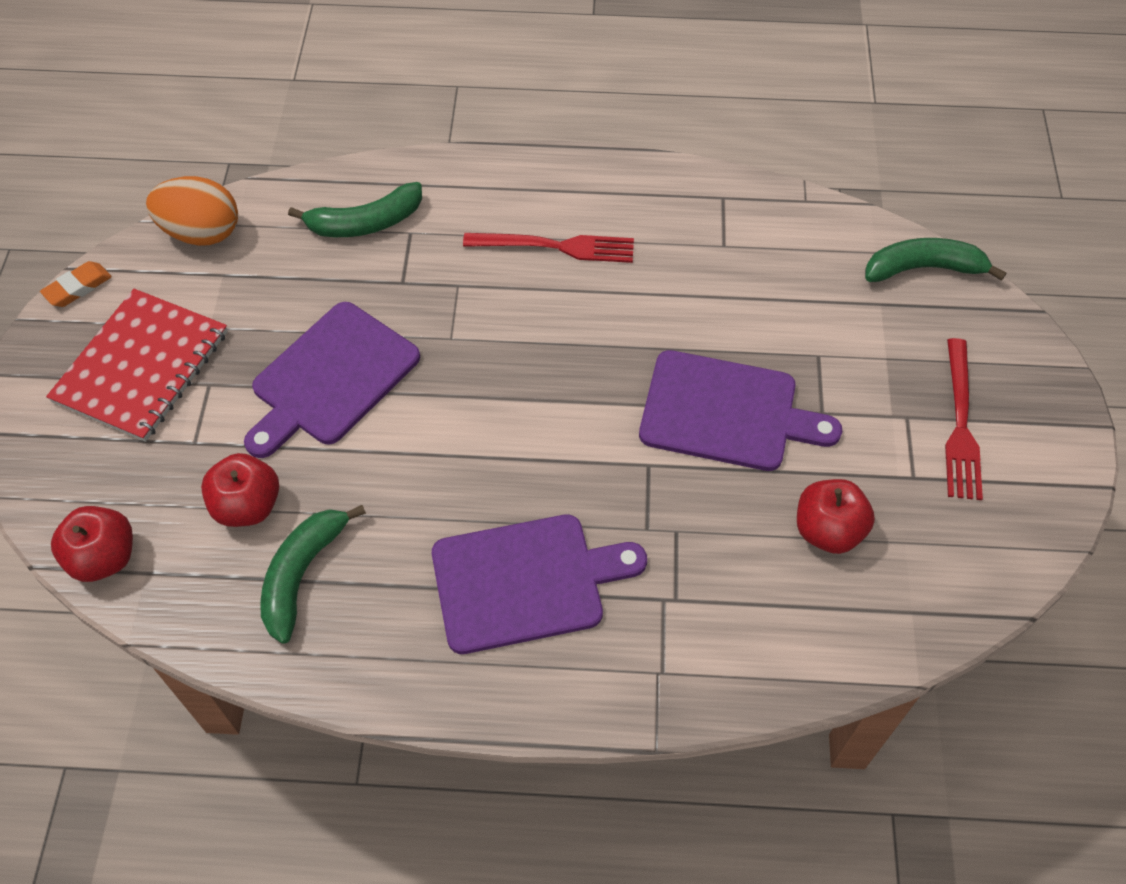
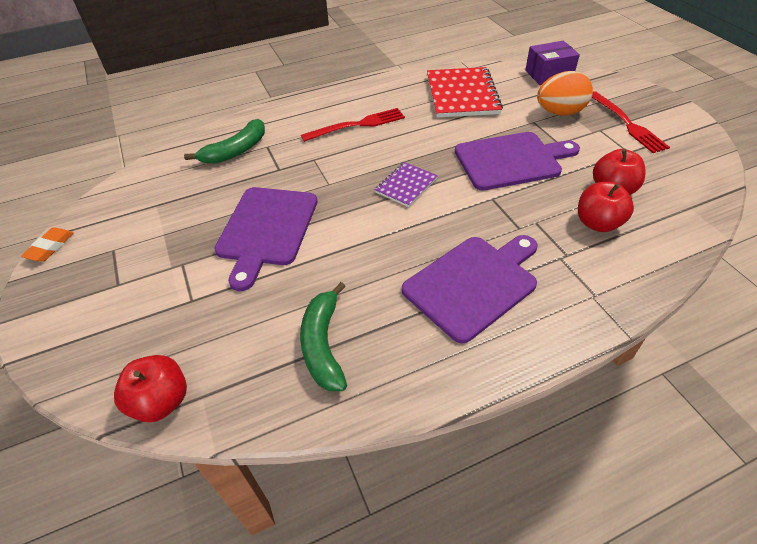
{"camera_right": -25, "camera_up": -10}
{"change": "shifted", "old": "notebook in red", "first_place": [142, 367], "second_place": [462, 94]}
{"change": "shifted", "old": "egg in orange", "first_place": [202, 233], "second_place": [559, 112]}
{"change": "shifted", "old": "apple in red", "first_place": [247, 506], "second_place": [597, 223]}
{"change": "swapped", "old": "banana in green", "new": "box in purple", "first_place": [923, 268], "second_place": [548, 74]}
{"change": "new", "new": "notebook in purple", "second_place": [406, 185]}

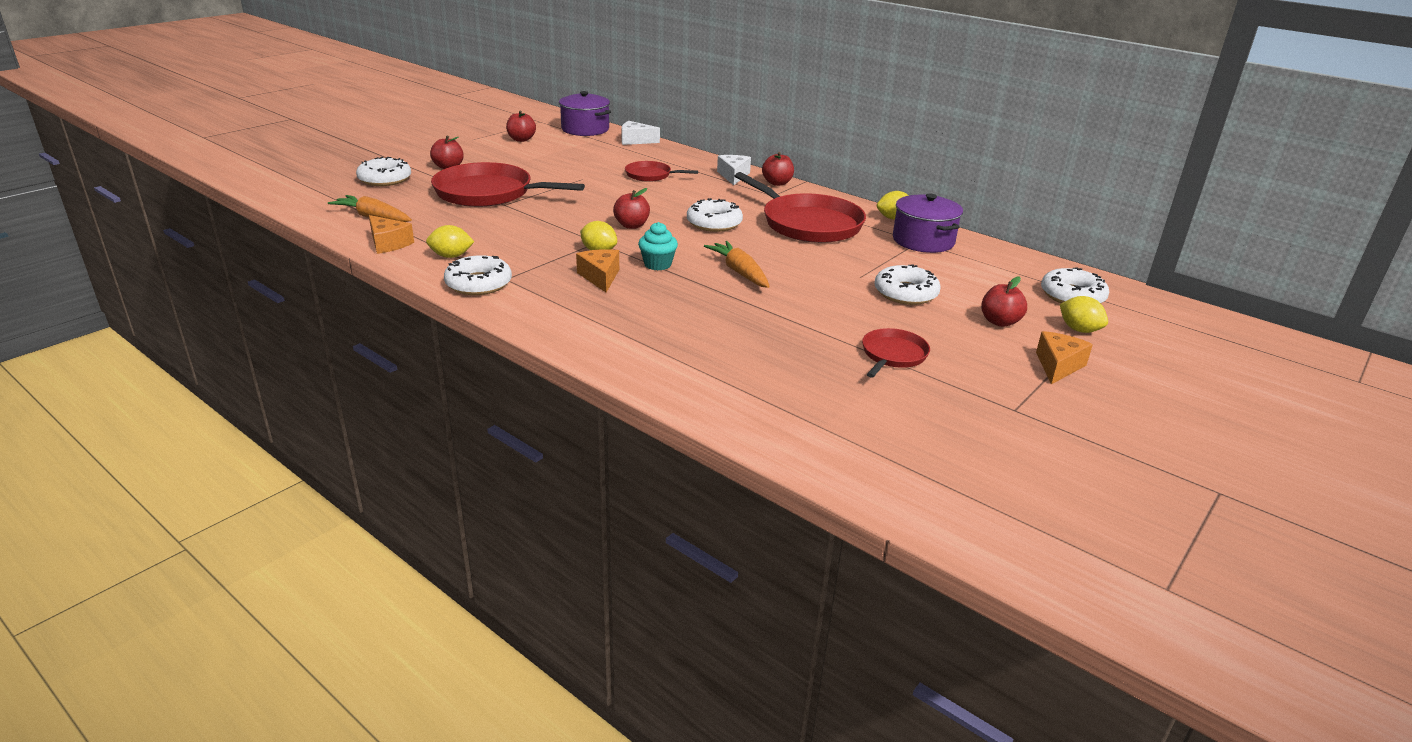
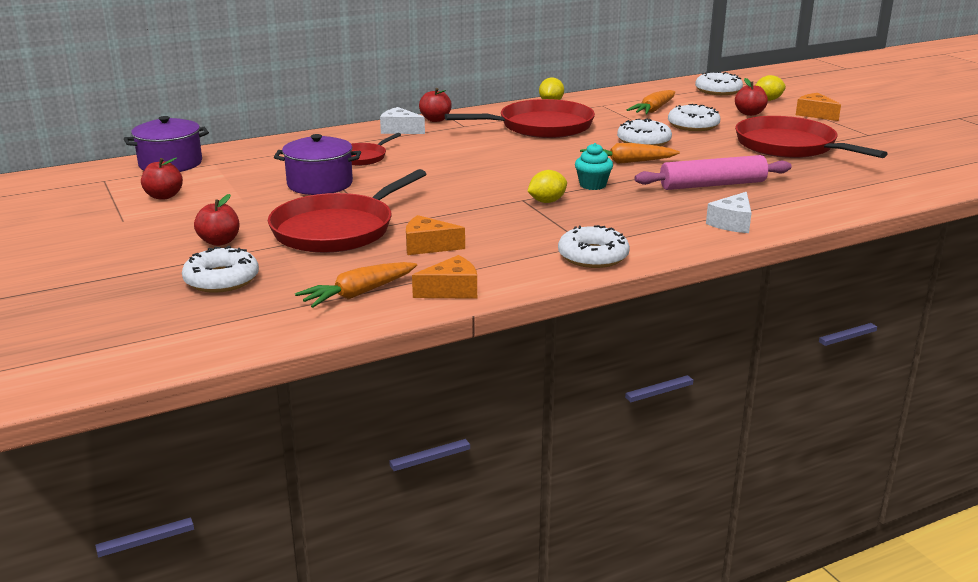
{"camera_right": -65, "camera_up": -5}
{"change": "gone", "old": "lemon in yellow", "first_place": [451, 256]}
{"change": "shifted", "old": "cheese in orange", "first_place": [600, 277], "second_place": [428, 246]}
{"change": "gone", "old": "apple in red", "first_place": [632, 225]}
{"change": "shifted", "old": "cheese in white", "first_place": [635, 141], "second_place": [732, 223]}
{"change": "shifted", "old": "donut in white", "first_place": [714, 223], "second_place": [643, 141]}
{"change": "scaled", "old": "pan in red", "first_place": [893, 355], "second_place": [789, 146], "factor": 1.97}
{"change": "shifted", "old": "pot in purple", "first_place": [923, 241], "second_place": [320, 184]}
{"change": "new", "new": "carrot in orange", "second_place": [653, 110]}
{"change": "new", "new": "rolling pin in pink", "second_place": [712, 185]}

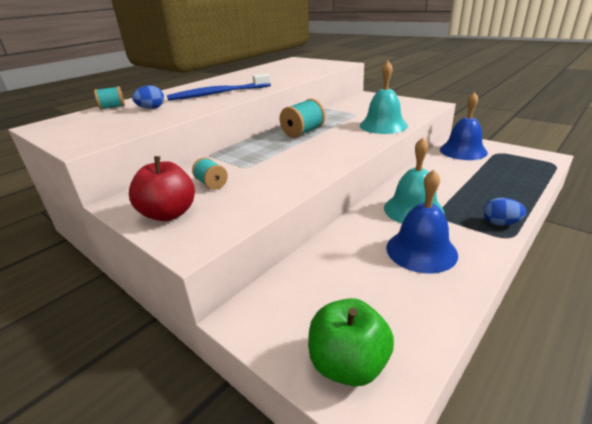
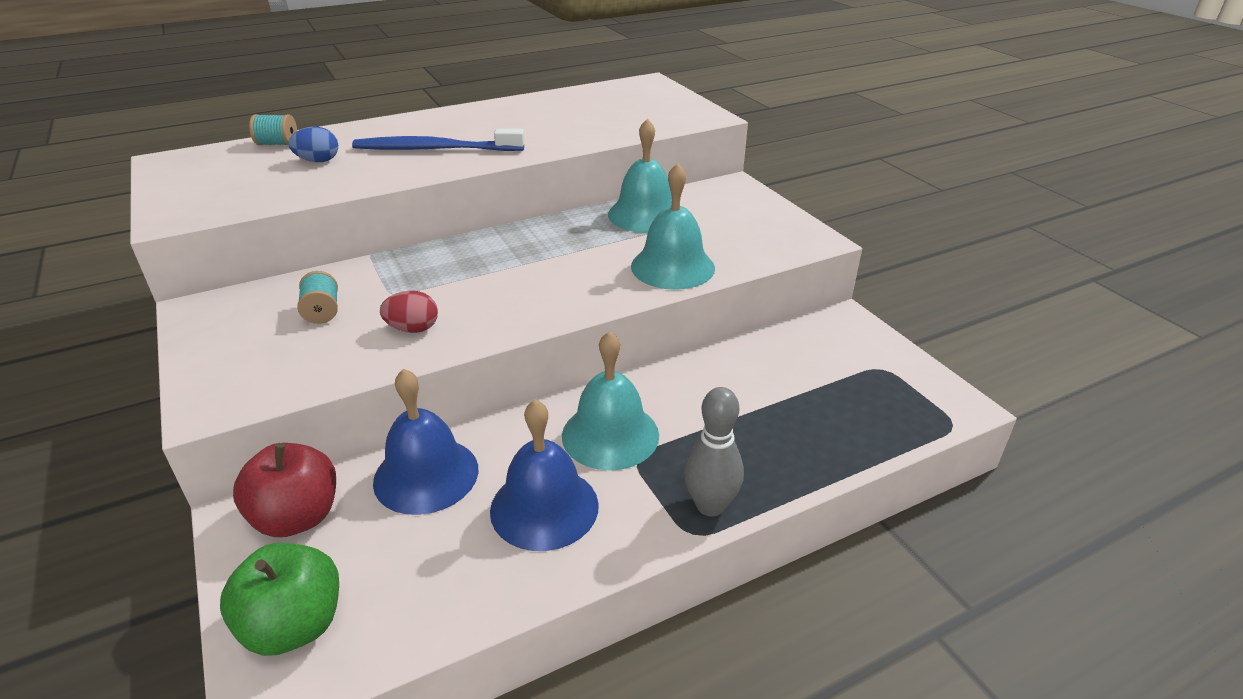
{"camera_right": 20, "camera_up": 5}
{"change": "shifted", "old": "apple in red", "first_place": [169, 214], "second_place": [297, 517]}
{"change": "gone", "old": "spool in turquoise", "first_place": [303, 132]}
{"change": "shifted", "old": "bell in blue", "first_place": [463, 151], "second_place": [426, 475]}
{"change": "swapped", "old": "egg in blue", "new": "bowling pin in grey", "first_place": [500, 223], "second_place": [710, 505]}
{"change": "new", "new": "egg in red", "second_place": [413, 329]}
{"change": "new", "new": "bell in turquoise", "second_place": [645, 214]}

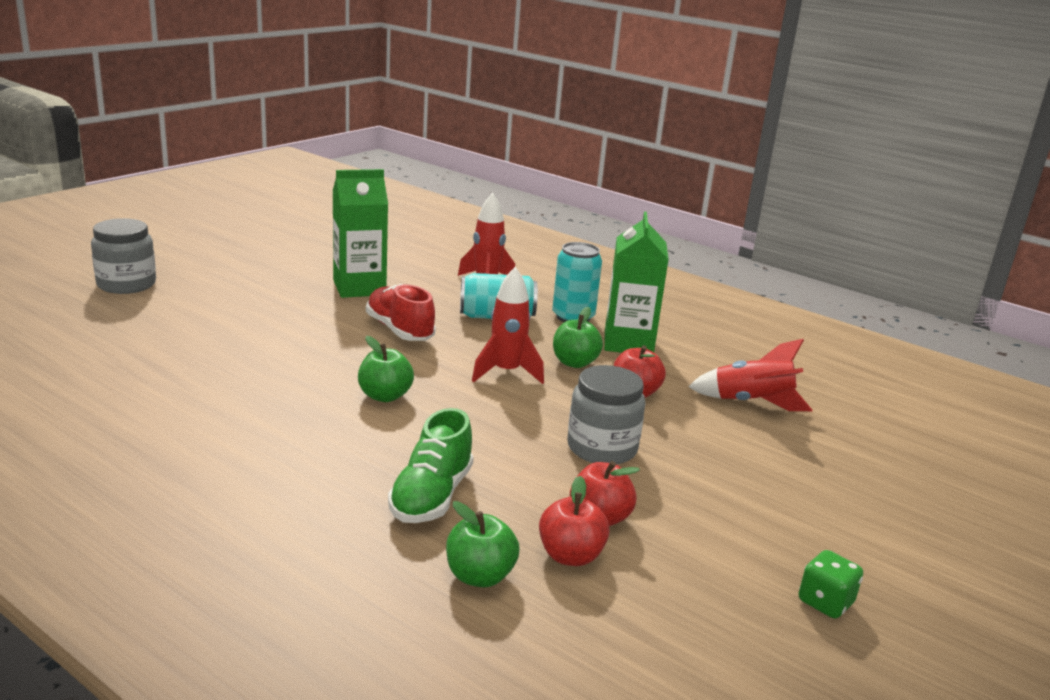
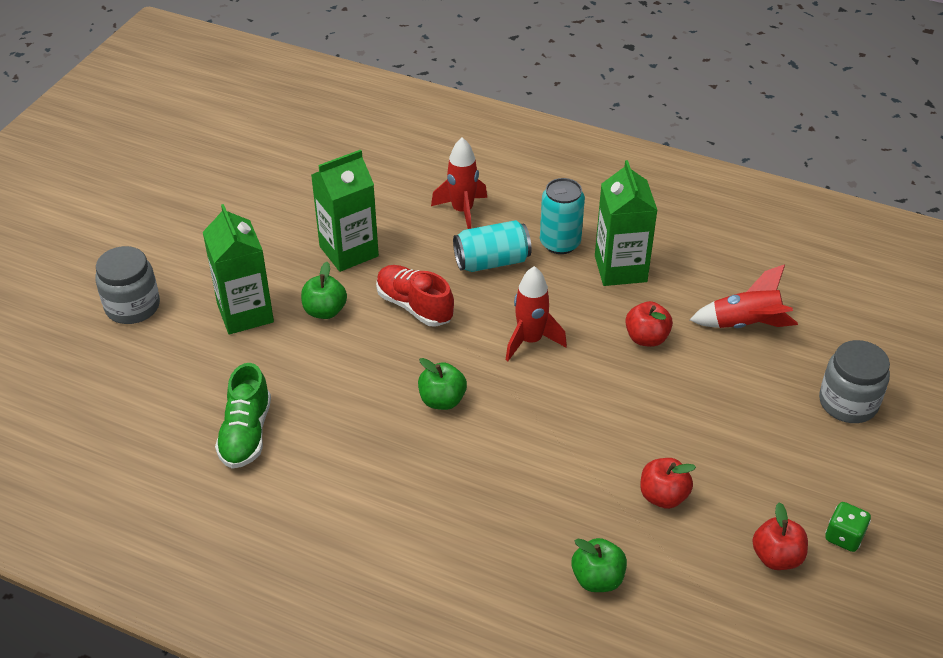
{"camera_right": -10, "camera_up": 20}
{"change": "shifted", "old": "shoe in green", "first_place": [431, 496], "second_place": [246, 433]}
{"change": "shifted", "old": "apple in red", "first_place": [570, 556], "second_place": [776, 557]}
{"change": "shifted", "old": "apple in green", "first_place": [574, 363], "second_place": [325, 311]}
{"change": "shifted", "old": "jar in grey", "first_place": [602, 448], "second_place": [848, 403]}
{"change": "new", "new": "carton in green", "second_place": [245, 313]}

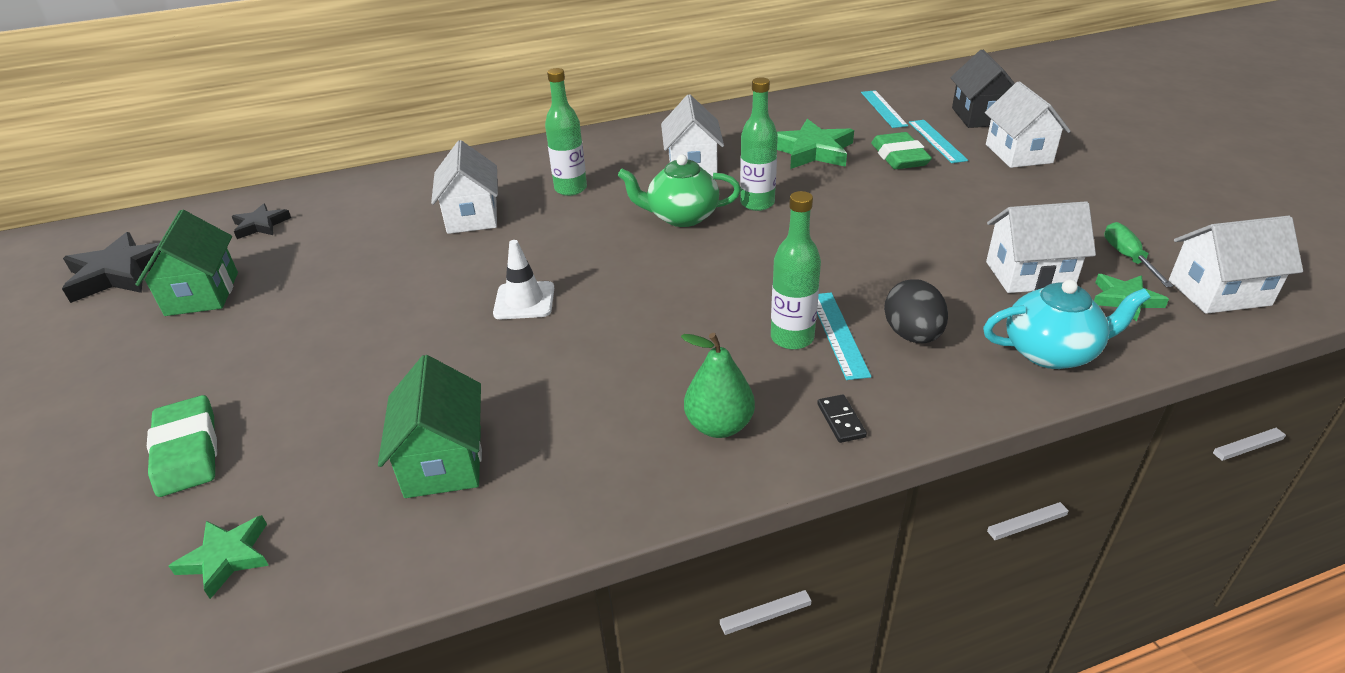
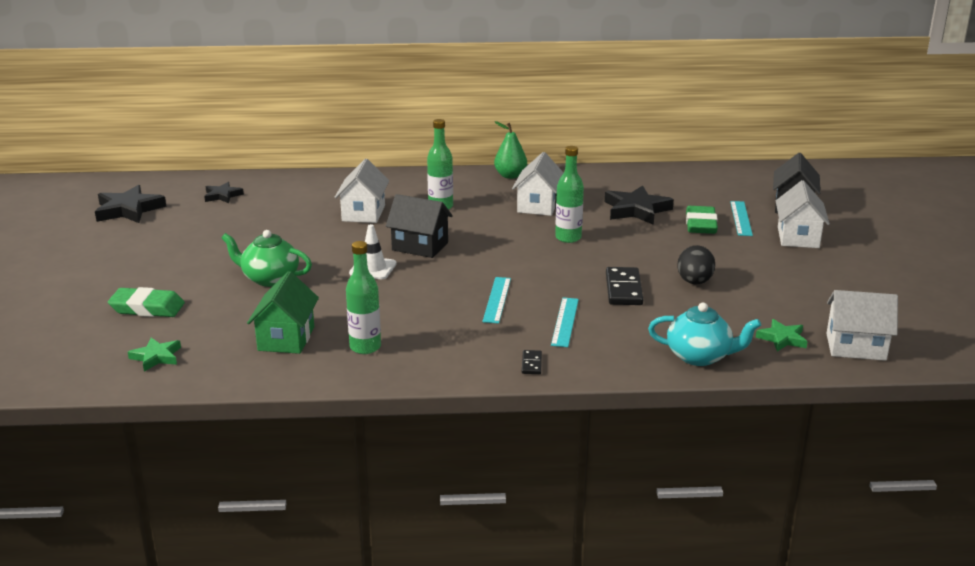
{"camera_right": 15, "camera_up": -10}
{"change": "gone", "old": "house in green", "first_place": [202, 294]}
{"change": "rotated", "old": "eraser in green", "first_place": [187, 451], "second_place": [147, 308], "degrees": -75}
{"change": "shifted", "old": "teapot in green", "first_place": [681, 217], "second_place": [269, 279]}
{"change": "shifted", "old": "pear in green", "first_place": [719, 426], "second_place": [510, 176]}
{"change": "shifted", "old": "bottle in green", "first_place": [792, 338], "second_place": [365, 347]}
{"change": "repainted", "old": "star in green", "new": "star in black", "first_place": [812, 151], "second_place": [636, 210]}
{"change": "shifted", "old": "ruler in turquoise", "first_place": [883, 108], "second_place": [497, 299]}
{"change": "shifted", "old": "egg in black", "first_place": [912, 335], "second_place": [694, 282]}
{"change": "gone", "old": "house in white", "first_place": [1029, 275]}
{"change": "gone", "old": "screwdriver in green", "first_place": [1127, 257]}
{"change": "new", "new": "house in black", "second_place": [420, 246]}
{"change": "new", "new": "domino in black", "second_place": [623, 289]}

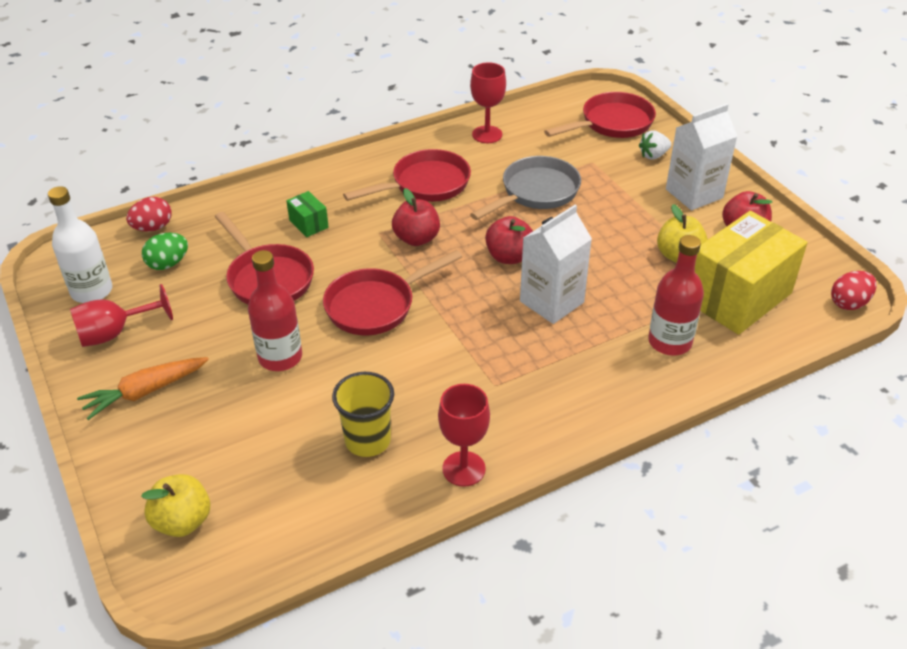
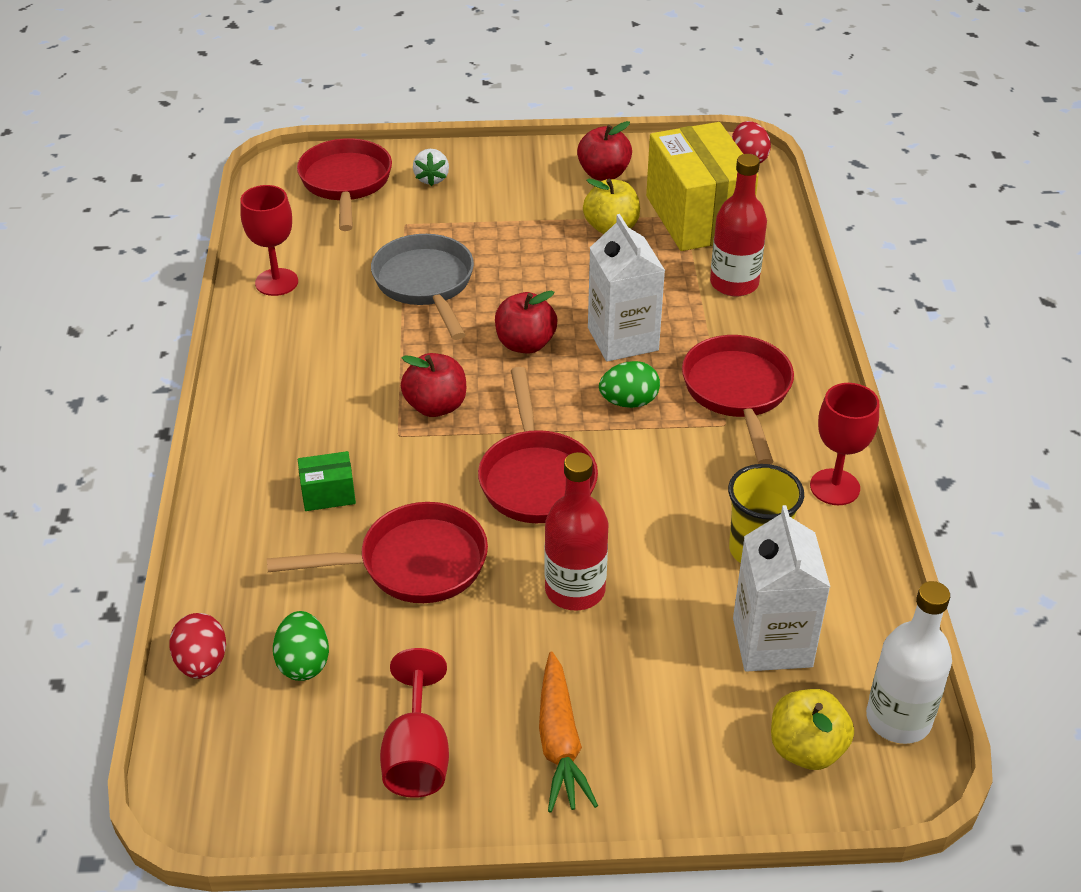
{"camera_right": -65, "camera_up": 0}
{"change": "shifted", "old": "bottle in white", "first_place": [92, 291], "second_place": [898, 719]}
{"change": "shifted", "old": "pan in red", "first_place": [425, 184], "second_place": [738, 392]}
{"change": "shifted", "old": "carton in white", "first_place": [694, 193], "second_place": [772, 642]}
{"change": "new", "new": "egg in green", "second_place": [629, 402]}

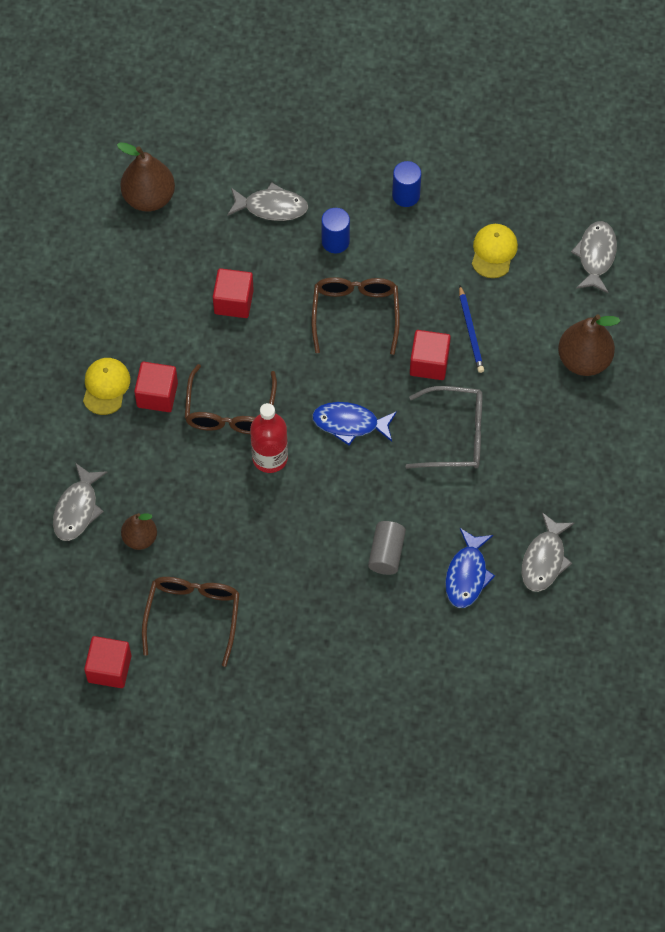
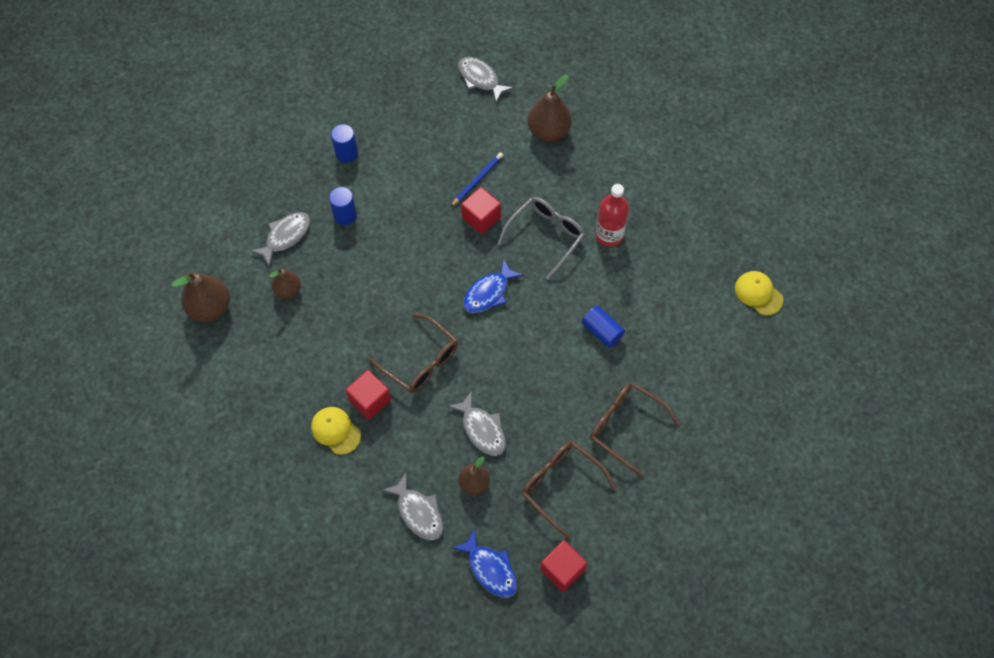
{"camera_right": -55, "camera_up": 0}
{"change": "gone", "old": "cube in red", "first_place": [233, 302]}
{"change": "shifted", "old": "bottle in red", "first_place": [270, 458], "second_place": [609, 235]}
{"change": "shifted", "old": "glasses in brown", "first_place": [355, 314], "second_place": [625, 427]}
{"change": "repainted", "old": "cylinder in grey", "new": "cylinder in blue", "first_place": [386, 553], "second_place": [602, 331]}
{"change": "shifted", "old": "fish in blue", "first_place": [467, 575], "second_place": [490, 569]}
{"change": "rotated", "old": "pencil in blue", "first_place": [471, 331], "second_place": [477, 180], "degrees": -75}
{"change": "shifted", "old": "cap in yellow", "first_place": [493, 252], "second_place": [758, 294]}
{"change": "shifted", "old": "fish in grey", "first_place": [544, 559], "second_place": [482, 429]}
{"change": "new", "new": "pear in brown", "second_place": [288, 290]}

